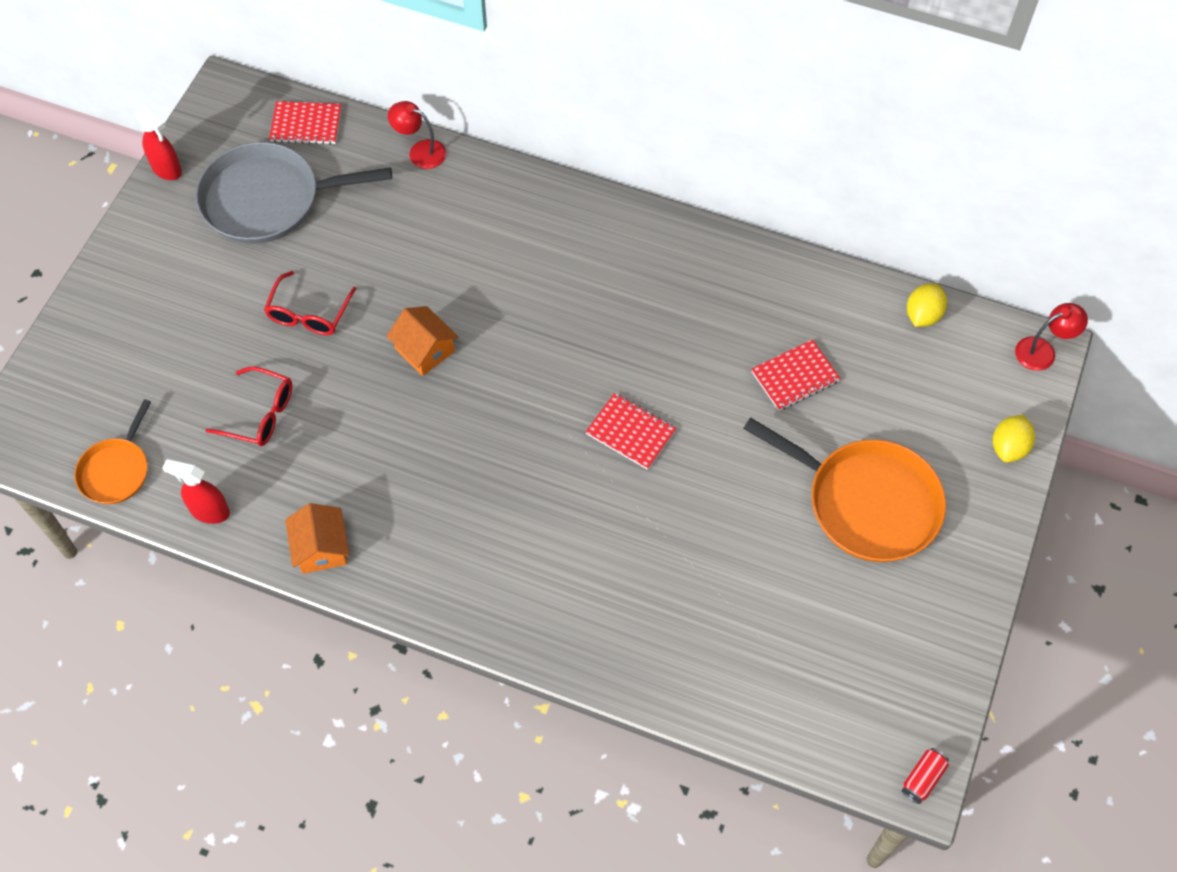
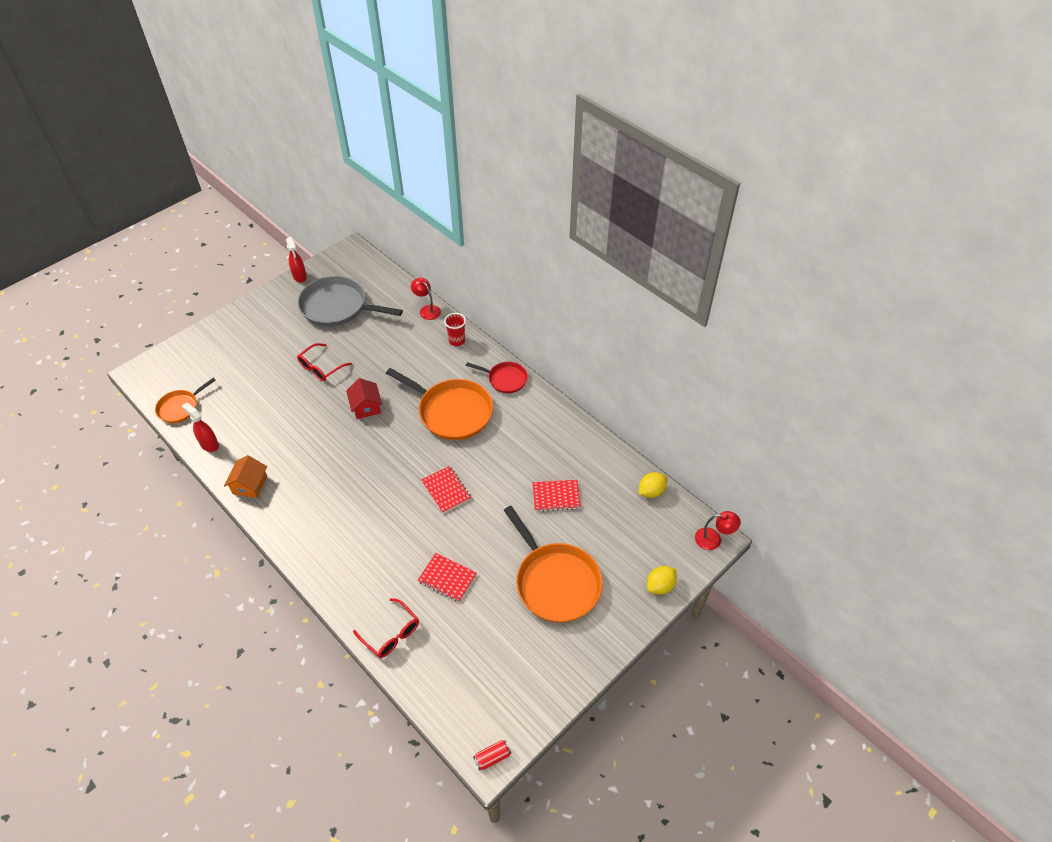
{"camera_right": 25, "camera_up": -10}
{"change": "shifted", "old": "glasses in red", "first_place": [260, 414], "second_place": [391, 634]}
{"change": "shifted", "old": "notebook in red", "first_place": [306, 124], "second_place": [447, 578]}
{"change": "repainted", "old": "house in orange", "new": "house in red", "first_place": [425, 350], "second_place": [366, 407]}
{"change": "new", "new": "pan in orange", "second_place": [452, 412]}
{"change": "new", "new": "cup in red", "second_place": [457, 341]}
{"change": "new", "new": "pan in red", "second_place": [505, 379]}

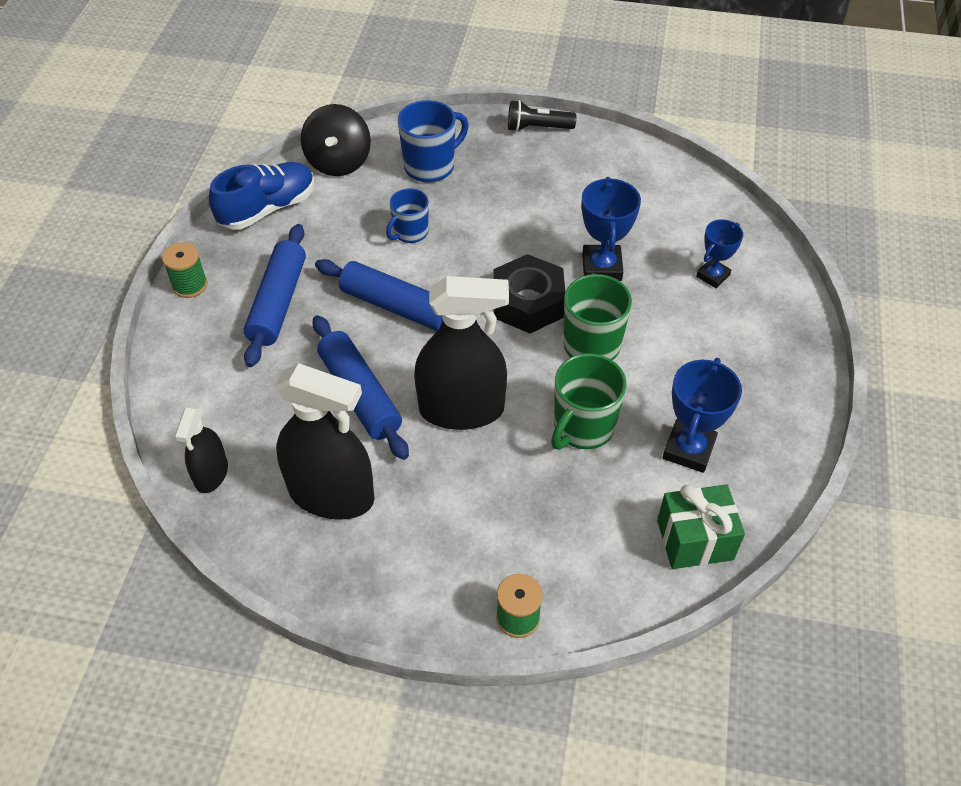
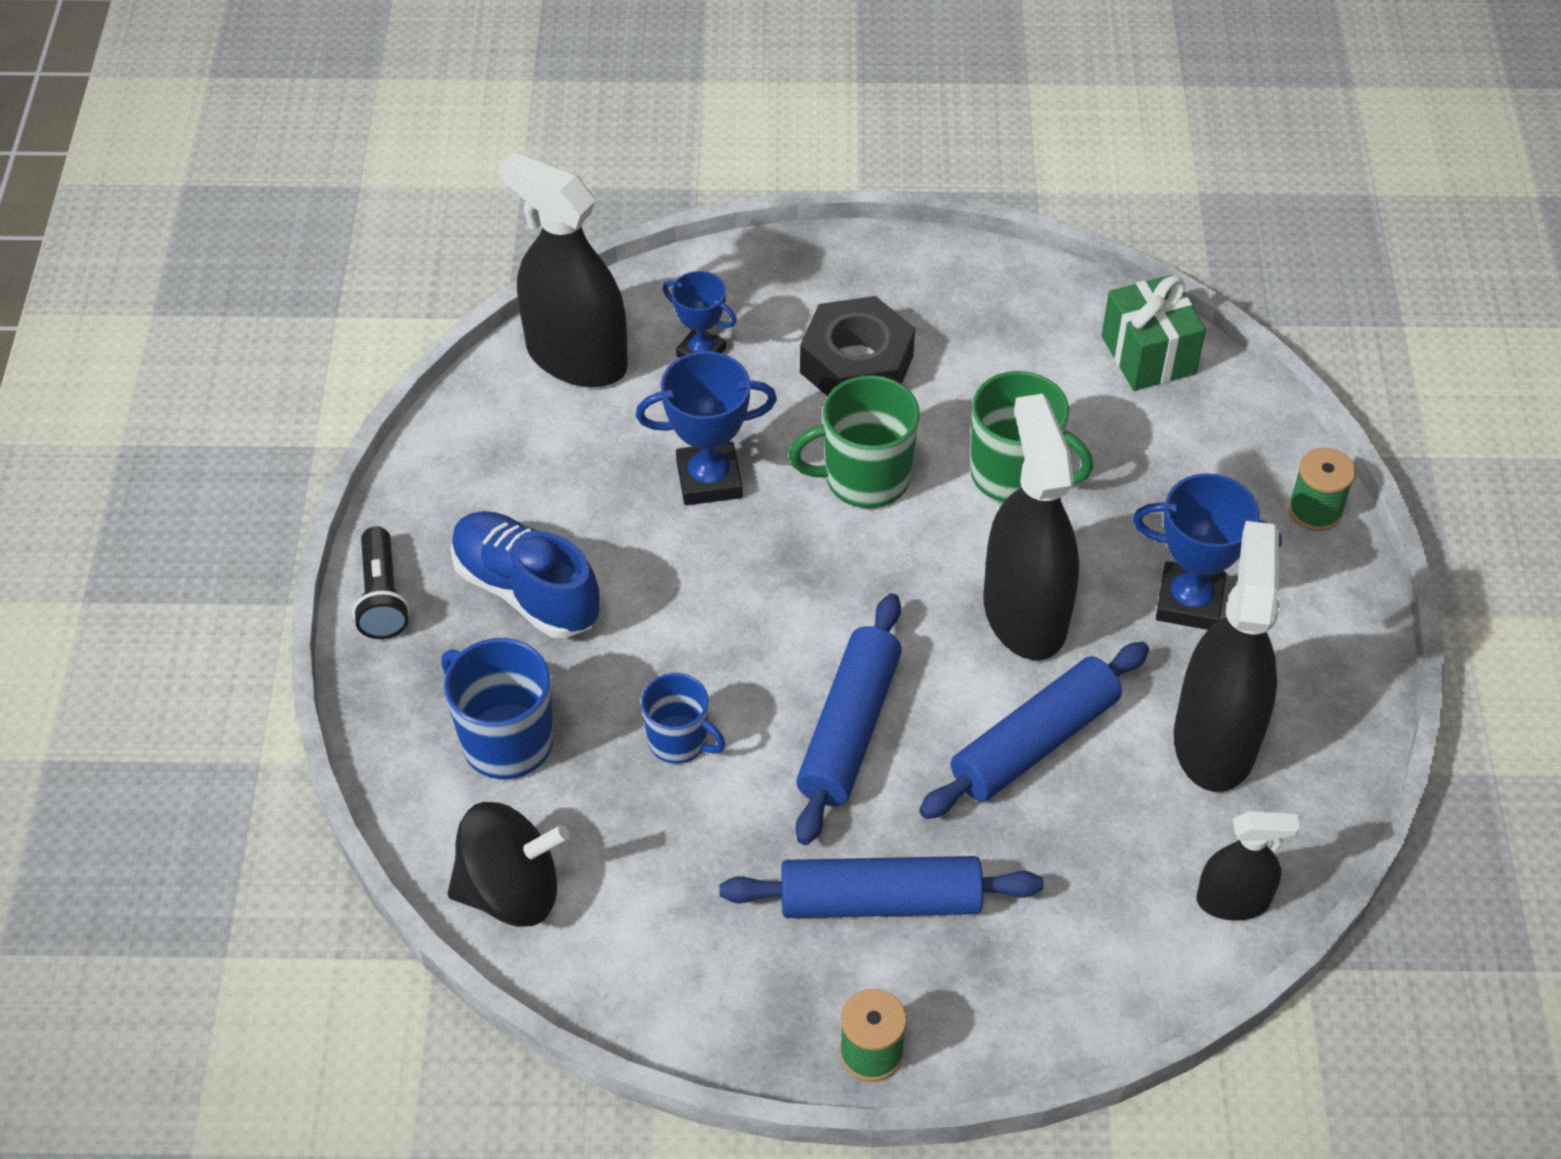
{"camera_right": -100, "camera_up": 0}
{"change": "shifted", "old": "shoe in blue", "first_place": [267, 209], "second_place": [526, 591]}
{"change": "shifted", "old": "nut in black", "first_place": [528, 302], "second_place": [856, 364]}
{"change": "shifted", "old": "trophy in blue", "first_place": [688, 449], "second_place": [1189, 602]}
{"change": "new", "new": "spray bottle in black", "second_place": [576, 357]}

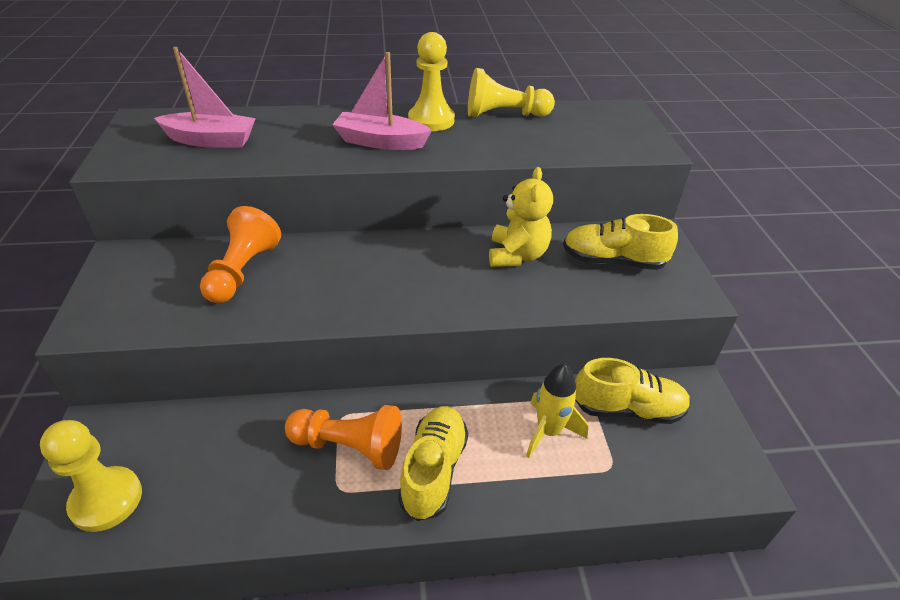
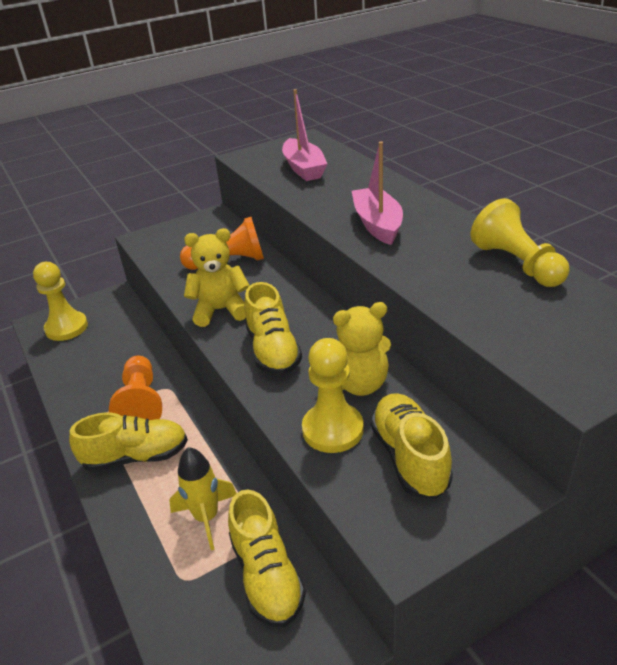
{"camera_right": 70, "camera_up": -5}
{"change": "shifted", "old": "pawn in yellow", "first_place": [431, 120], "second_place": [332, 429]}
{"change": "new", "new": "teddy bear in yellow", "second_place": [220, 310]}
{"change": "new", "new": "shoe in yellow", "second_place": [273, 350]}

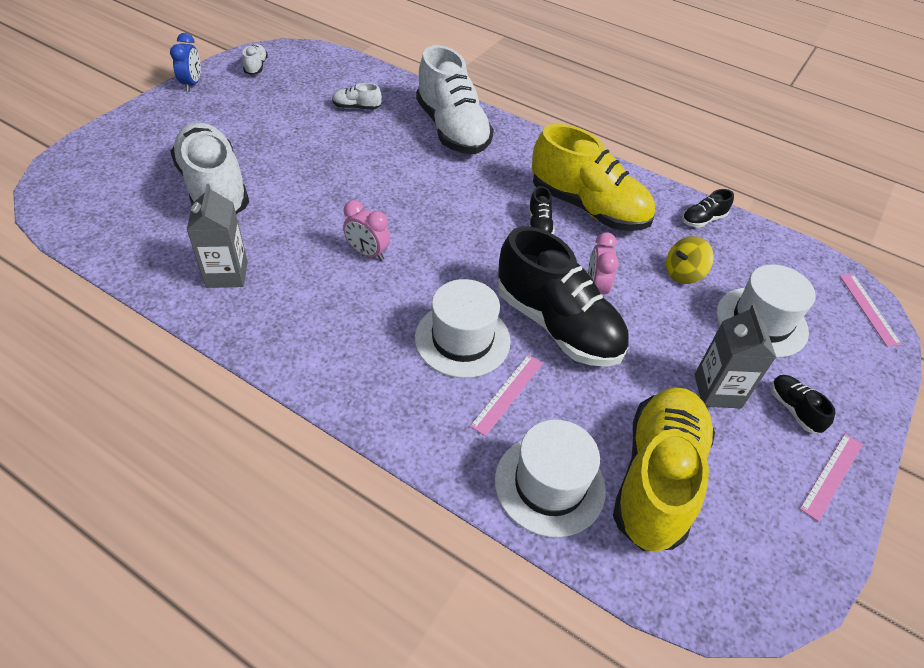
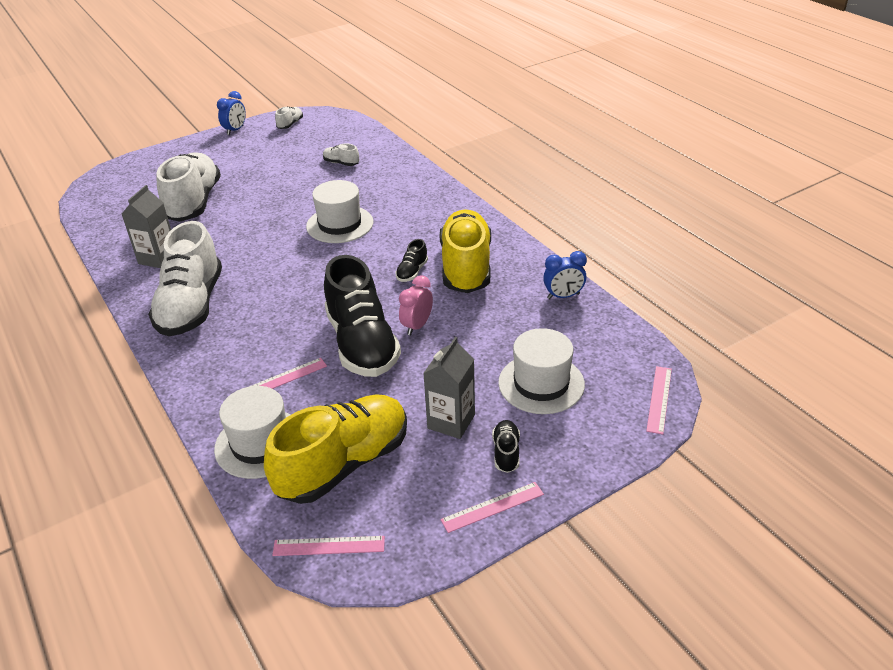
{"camera_right": 30, "camera_up": -10}
{"change": "gone", "old": "clock in pink", "first_place": [367, 253]}
{"change": "shifted", "old": "hat in white", "first_place": [462, 339], "second_place": [340, 224]}
{"change": "shifted", "old": "shoe in white", "first_place": [452, 130], "second_place": [191, 306]}
{"change": "rotated", "old": "shoe in yellow", "first_place": [588, 207], "second_place": [466, 267], "degrees": -150}
{"change": "gone", "old": "spinning top in yellow", "first_place": [683, 273]}
{"change": "swapped", "old": "shoe in black", "new": "clock in blue", "first_place": [703, 219], "second_place": [563, 296]}
{"change": "new", "new": "ruler in pink", "second_place": [329, 546]}

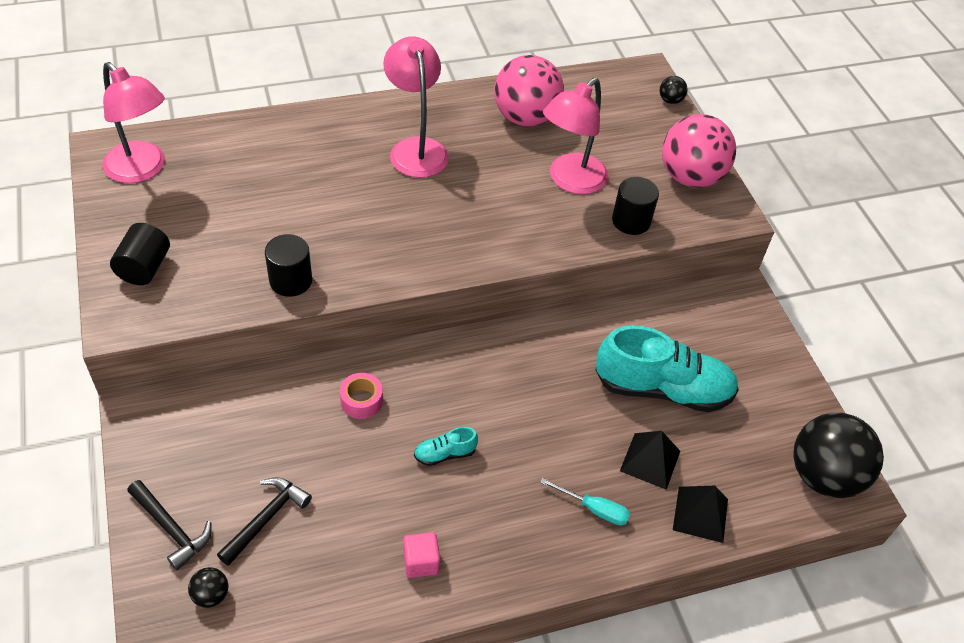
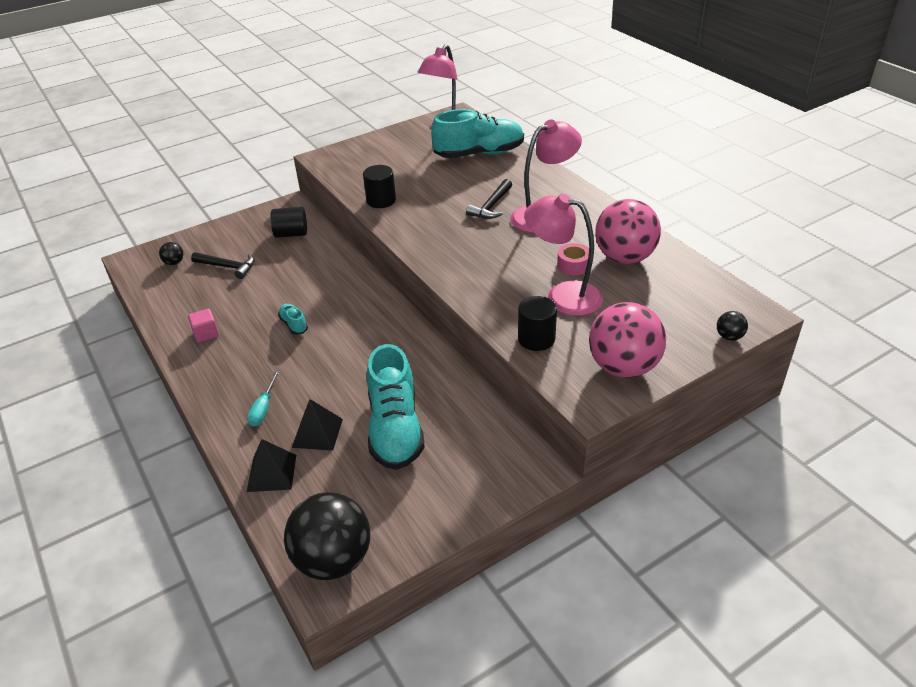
{"camera_right": 80, "camera_up": -10}
{"change": "shifted", "old": "cylinder in black", "first_place": [144, 268], "second_place": [291, 234]}
{"change": "shifted", "old": "hammer in black", "first_place": [171, 528], "second_place": [491, 206]}
{"change": "shifted", "old": "tape in pink", "first_place": [361, 401], "second_place": [573, 265]}
{"change": "new", "new": "shoe in turquoise", "second_place": [479, 154]}

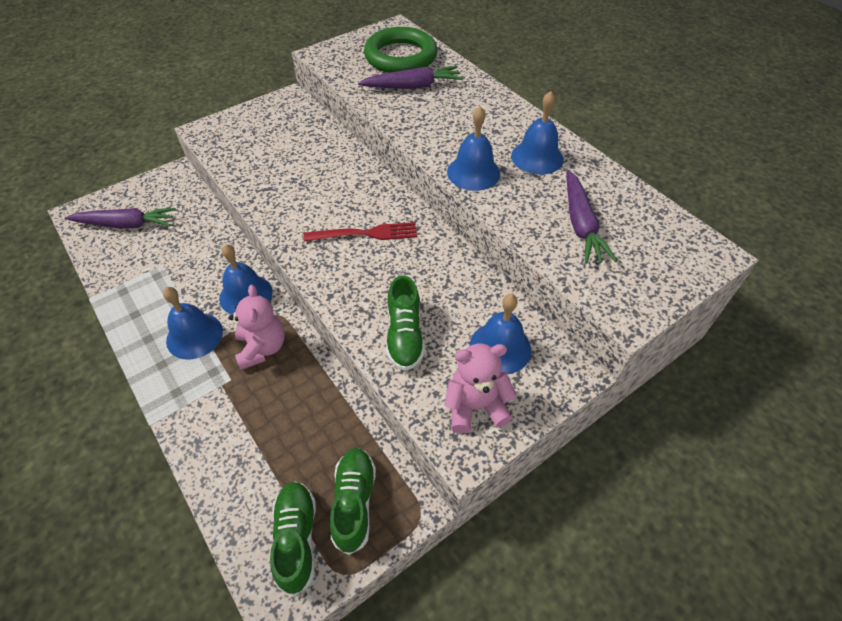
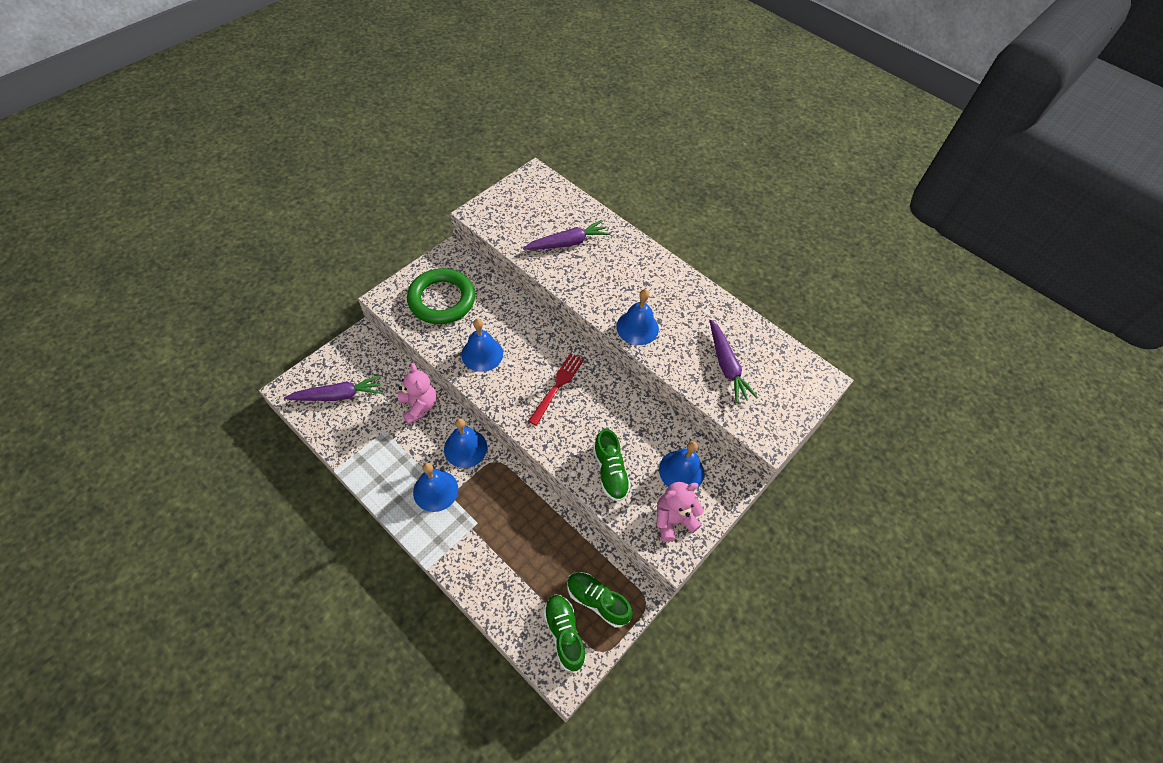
{"camera_right": -15, "camera_up": 5}
{"change": "shifted", "old": "teddy bear in pink", "first_place": [262, 348], "second_place": [419, 406]}
{"change": "rotated", "old": "fork in red", "first_place": [365, 234], "second_place": [557, 386], "degrees": -45}
{"change": "rotated", "old": "shoe in green", "first_place": [354, 502], "second_place": [597, 601], "degrees": -45}
{"change": "shifted", "old": "ring in green", "first_place": [400, 57], "second_place": [442, 300]}
{"change": "shifted", "old": "bell in blue", "first_place": [537, 157], "second_place": [482, 354]}

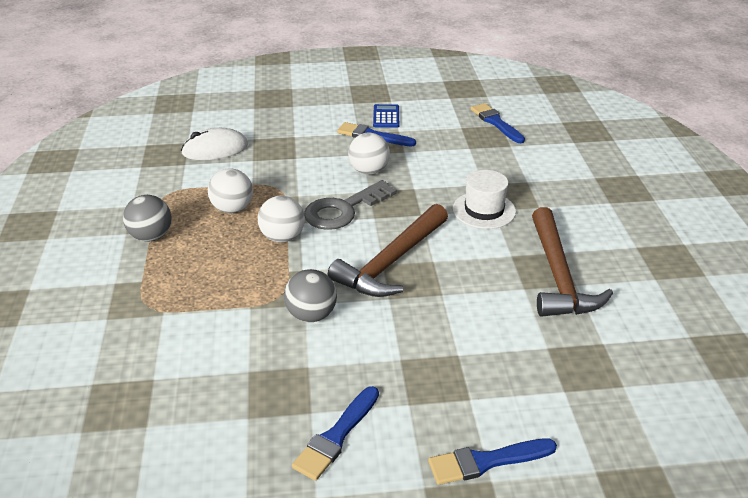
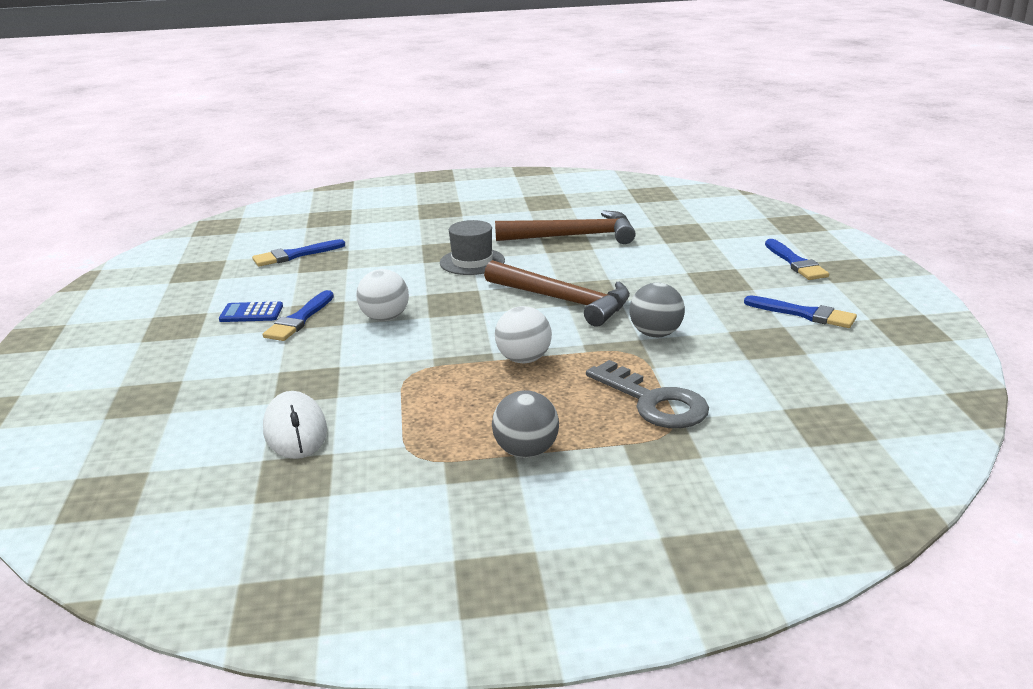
{"camera_right": -90, "camera_up": -10}
{"change": "gone", "old": "ball in white", "first_place": [232, 209]}
{"change": "shifted", "old": "key in grey", "first_place": [343, 210], "second_place": [654, 402]}
{"change": "repainted", "old": "hat in white", "new": "hat in grey", "first_place": [484, 210], "second_place": [472, 262]}

